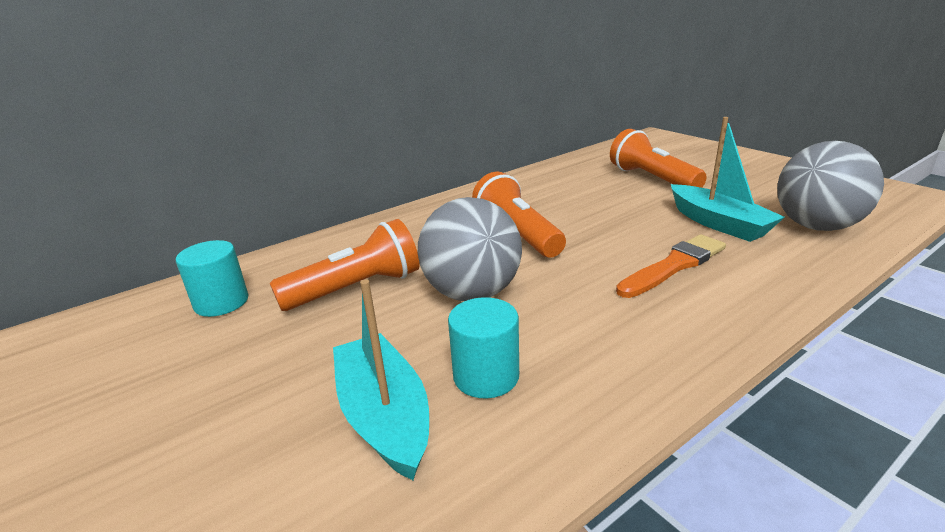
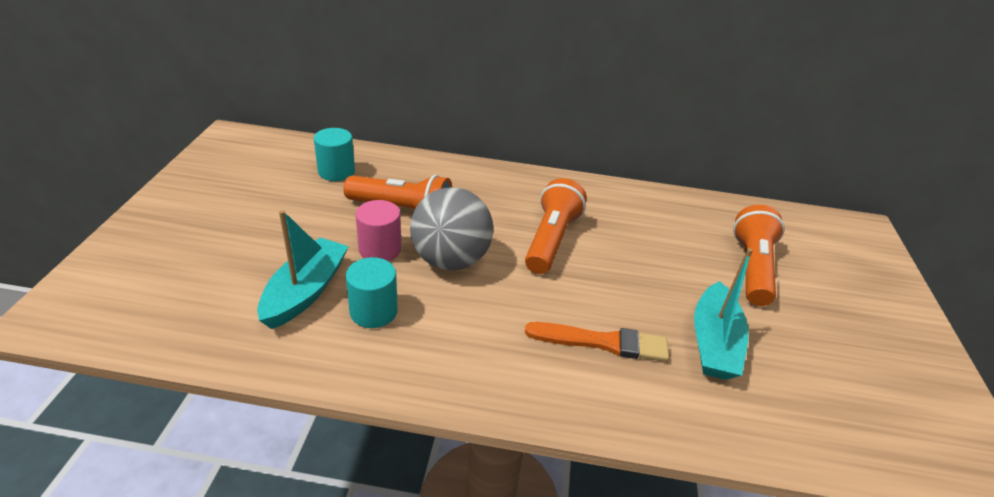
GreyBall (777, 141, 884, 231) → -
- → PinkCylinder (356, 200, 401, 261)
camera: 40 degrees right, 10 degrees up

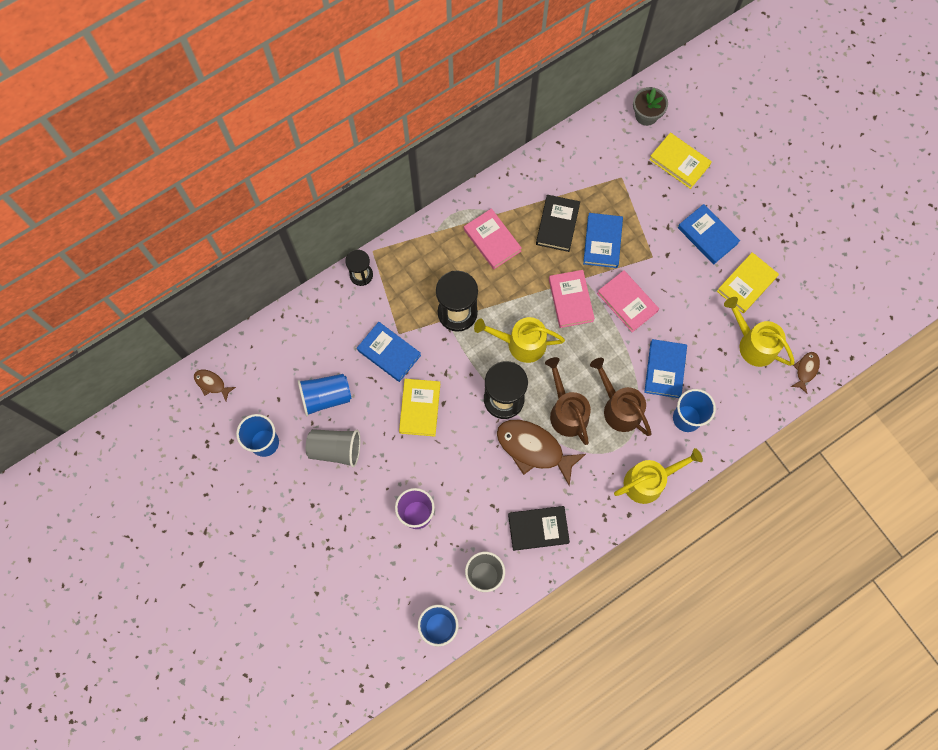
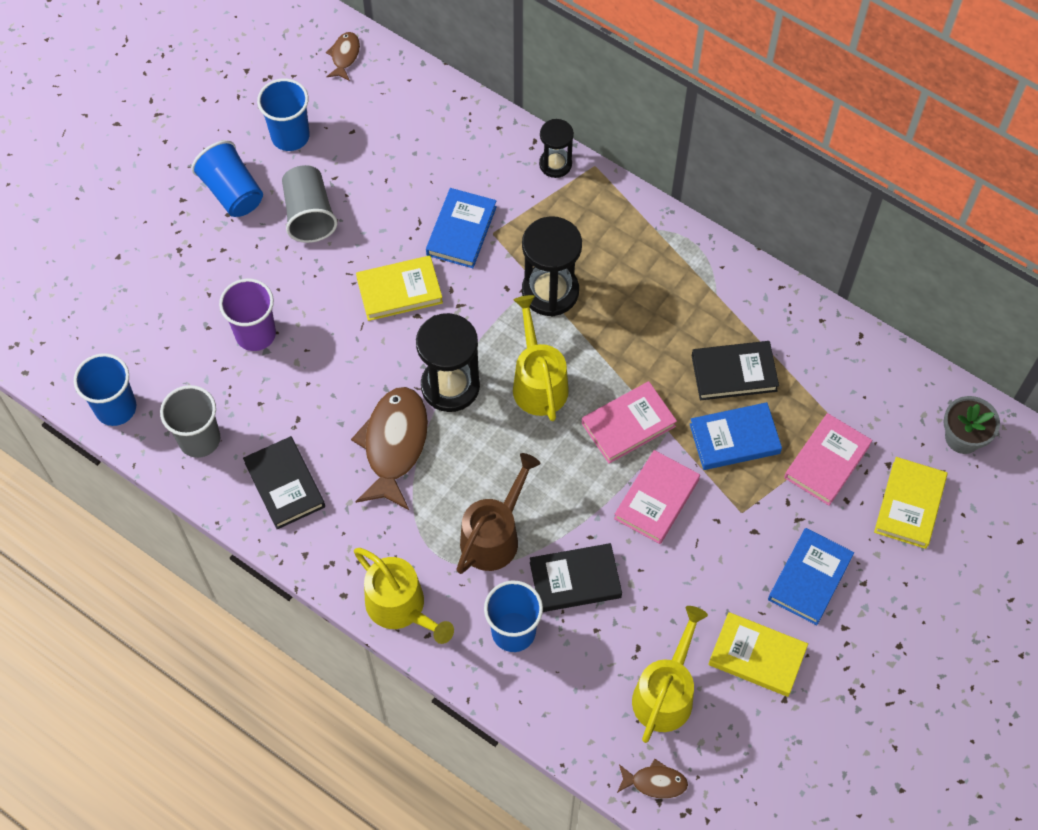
BlueCup (298, 374, 351, 416) → BlueCup (191, 140, 263, 217), moved
PinkBook (464, 208, 522, 269) → PinkBook (784, 413, 872, 506), moved
BrownWateringCan (545, 357, 591, 445) → -
BlueBook (644, 339, 687, 398) → BlackBook (530, 543, 622, 612)
camera: 70 degrees right, 10 degrees down

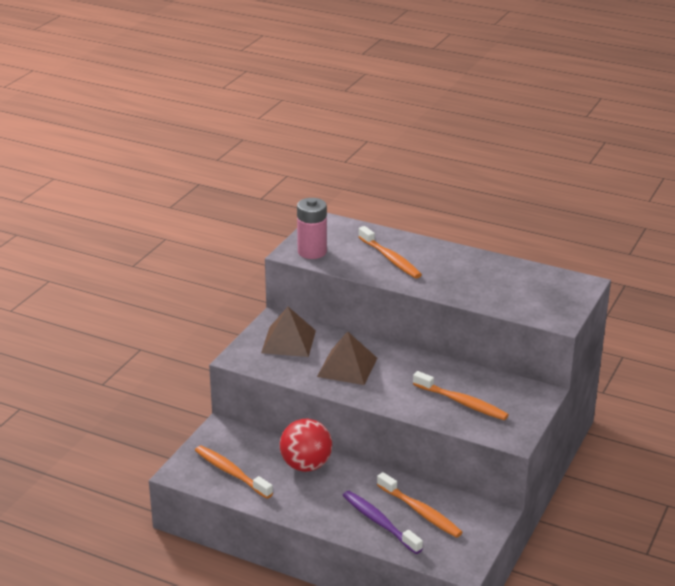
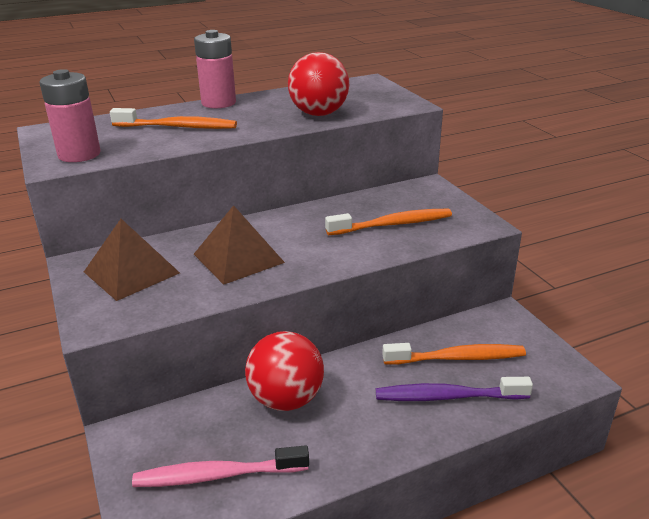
OrangeToothbrush (195, 445, 273, 499) → PinkToothbrush (132, 445, 309, 487)
- → PinkBattery (194, 30, 236, 108)
- → RedBall (288, 52, 349, 116)
camera: 50 degrees left, 0 degrees up

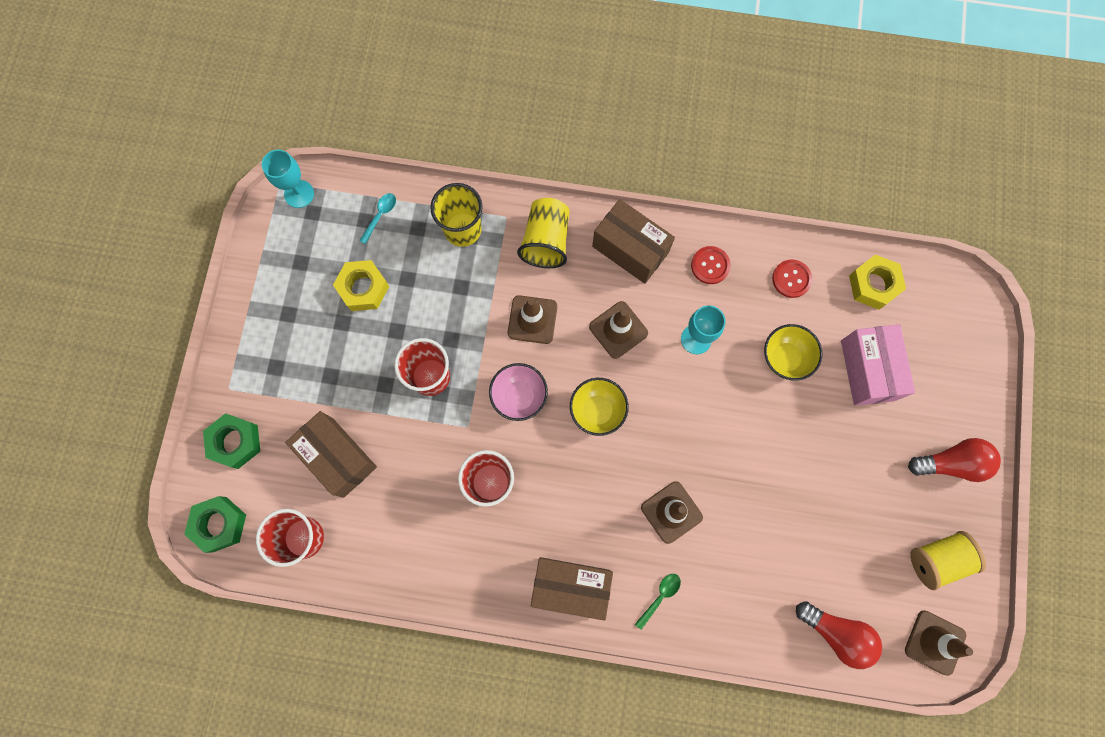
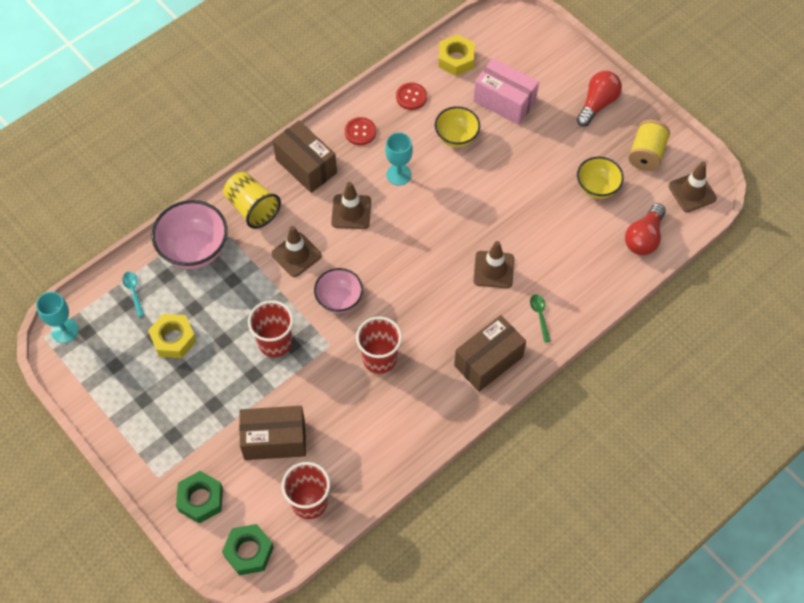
YellowCup (430, 183, 482, 247) → PinkBowl (152, 200, 228, 269)
YellowBowl (570, 378, 629, 436) → YellowBowl (577, 157, 624, 199), moved
BrownBox (592, 199, 675, 284) → BrownBox (273, 121, 337, 193), 60 degrees clockwise
RedLightBulb (796, 601, 882, 669) → RedLightBulb (625, 203, 666, 255), 135 degrees clockwise
camera: 50 degrees left, 15 degrees down

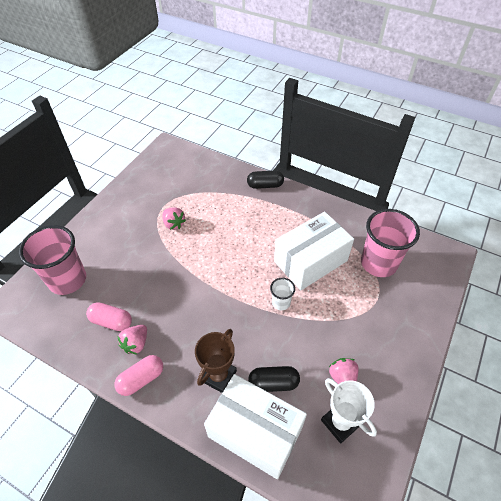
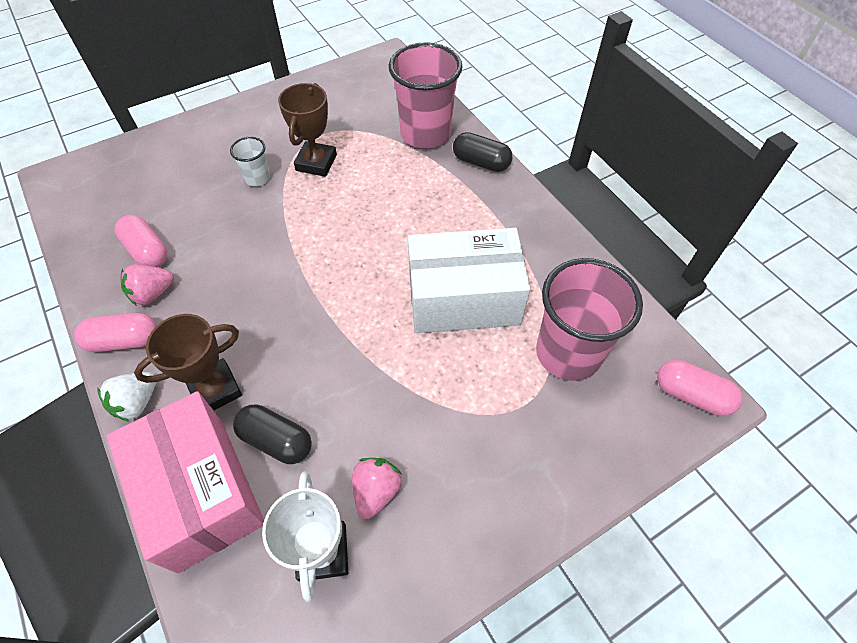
PinkCup (19, 225, 86, 295) → PinkCup (389, 42, 463, 149), moved
PinkStrawberry (163, 207, 186, 230) → BrownTrophy (278, 83, 337, 177)
WhiteBox (204, 374, 307, 479) → PinkBox (106, 391, 264, 574)
WhiteCup (270, 278, 295, 310) → WhiteCup (230, 137, 270, 187), moved
- → WhiteStrawberry (97, 372, 156, 422)
- → PinkCapsule (657, 360, 742, 416)
camera: 30 degrees right, 5 degrees up

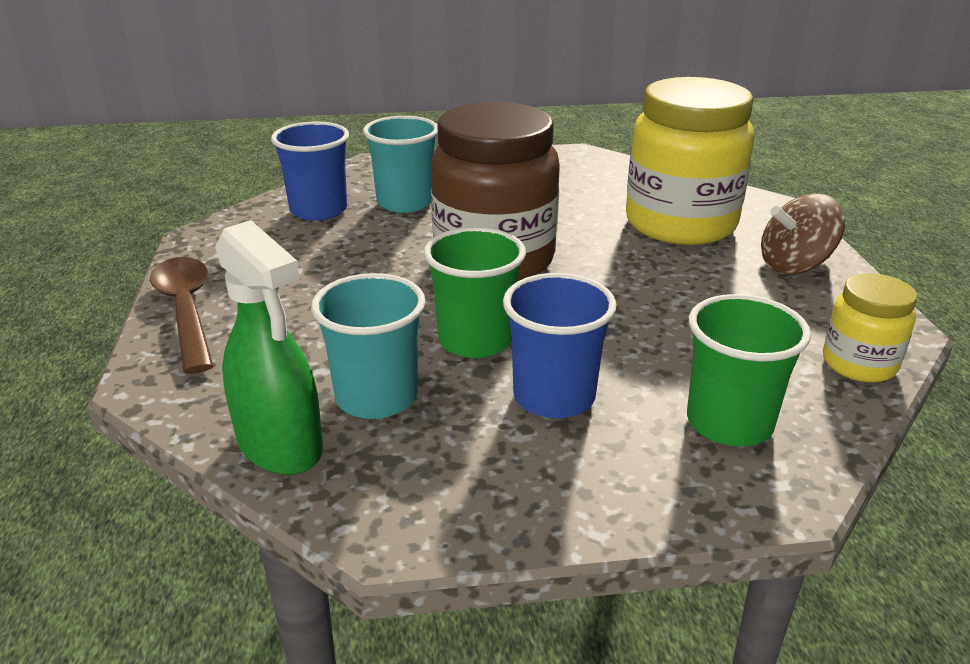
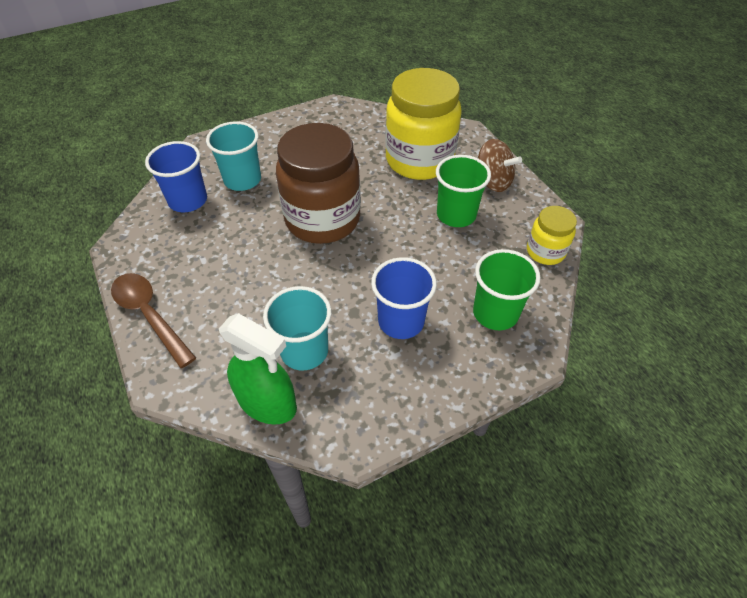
GreenCup (424, 227, 526, 358) → GreenCup (436, 155, 491, 227), moved
BrownSpinningTop (761, 194, 845, 274) → BrownSpinningTop (478, 139, 522, 192), 105 degrees counterclockwise
camera: 20 degrees left, 20 degrees up

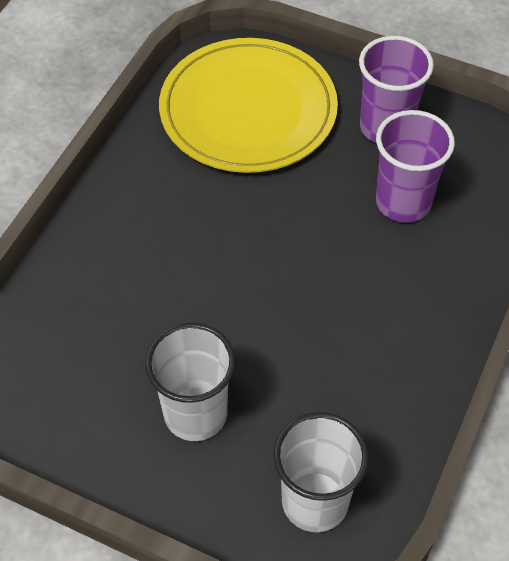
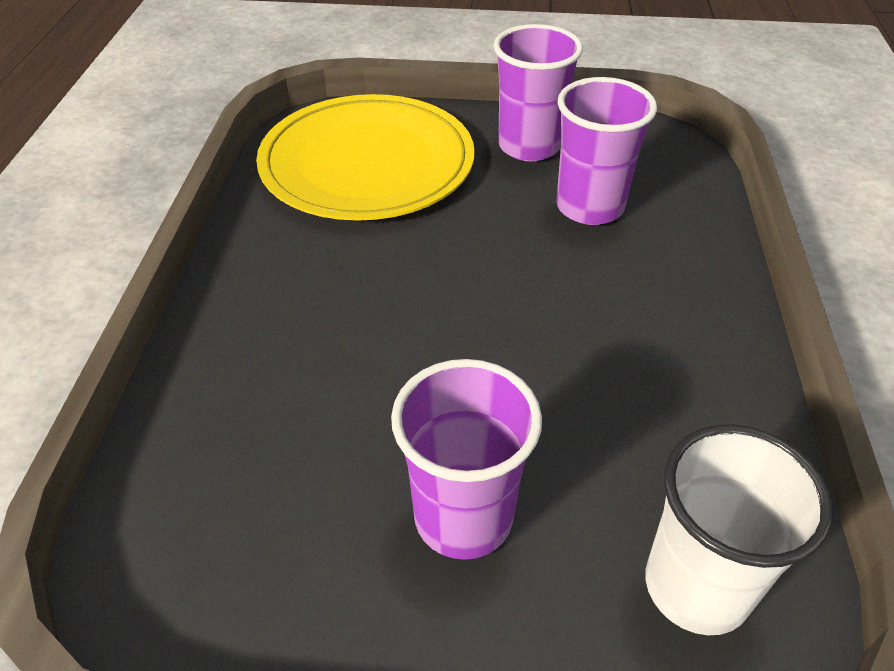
WhiteCup (145, 323, 235, 441) → PurpleCup (391, 359, 542, 560)
camera: 20 degrees left, 10 degrees down

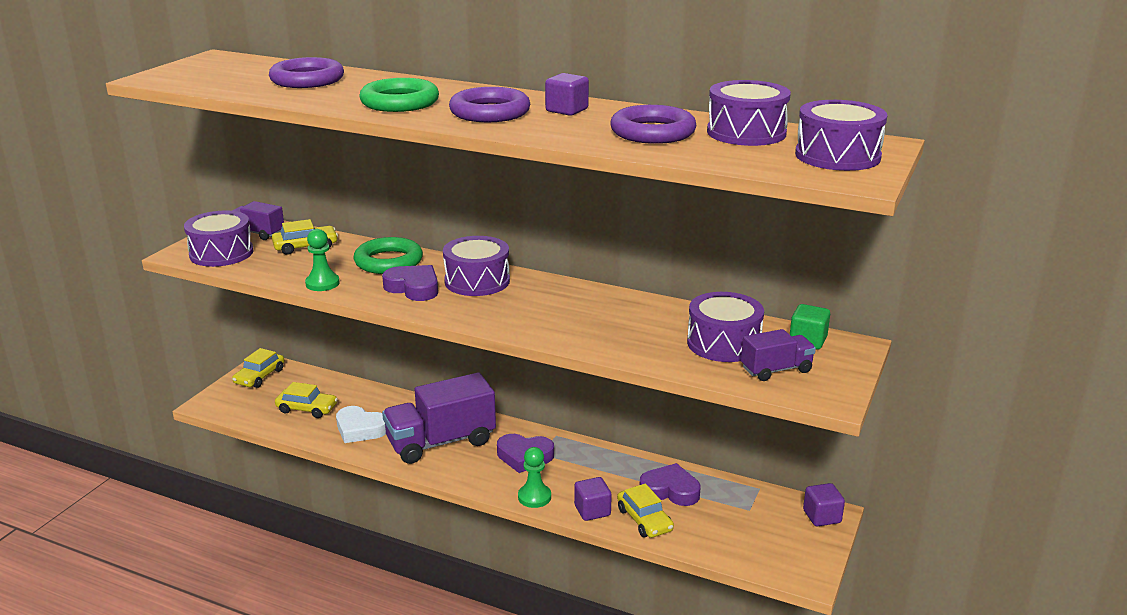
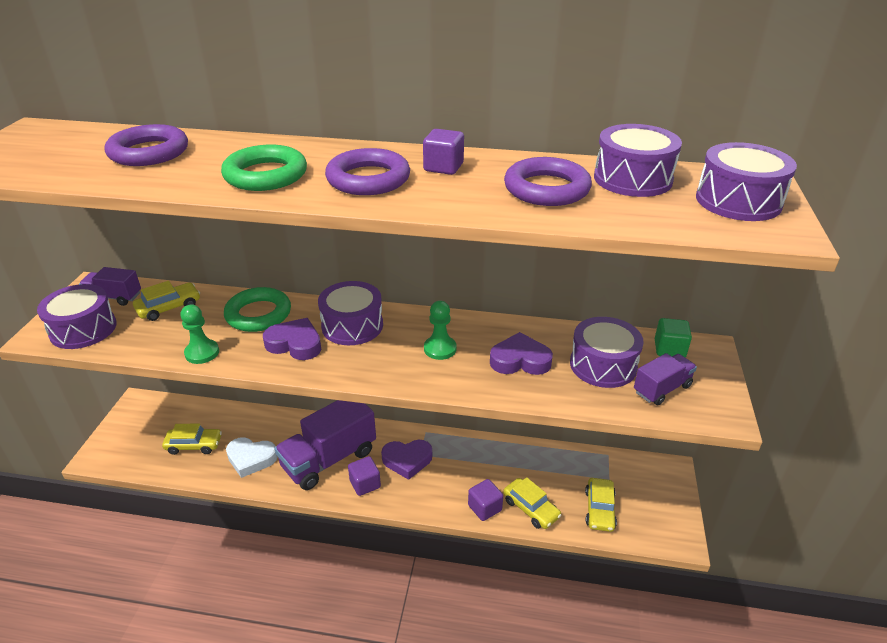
YellowCar (232, 348, 284, 388) → YellowCar (585, 478, 617, 532), moved
GreenPawn (518, 447, 551, 508) → GreenPawn (424, 301, 456, 360), moved
PurpleHeart (640, 463, 700, 506) → PurpleHeart (490, 332, 553, 375), moved
PurpleCube (803, 483, 845, 526) → PurpleCube (348, 456, 381, 496), moved
camera: 15 degrees left, 10 degrees up

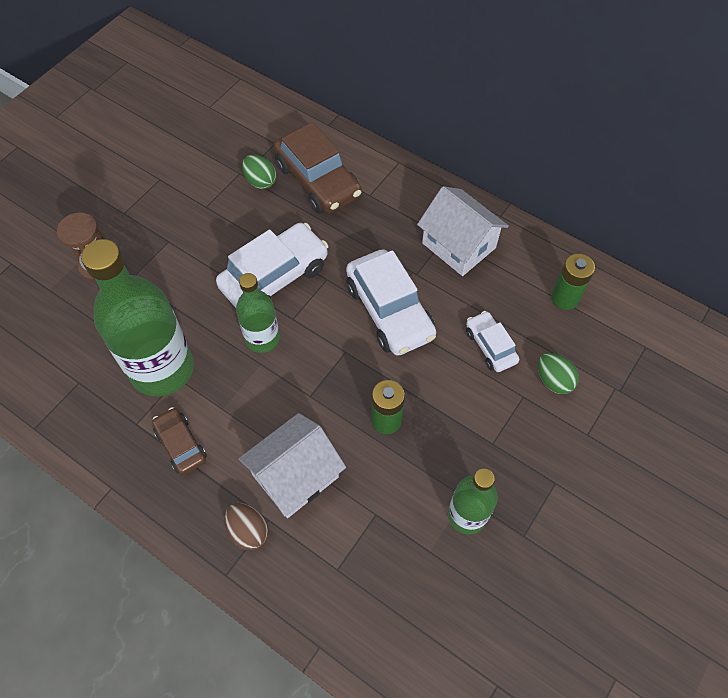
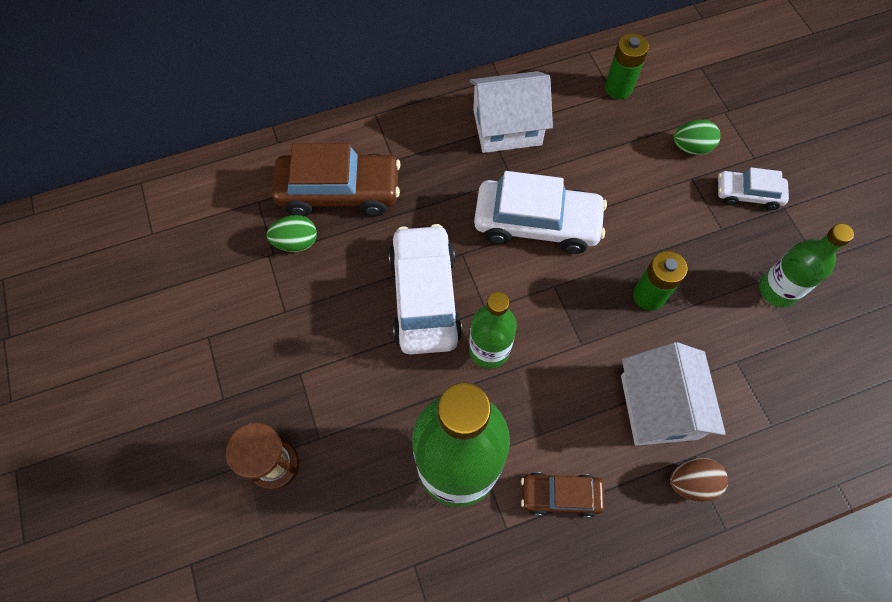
WhiteCar (466, 311, 519, 372) → WhiteCar (718, 167, 789, 210), moved
camera: 55 degrees left, 5 degrees up

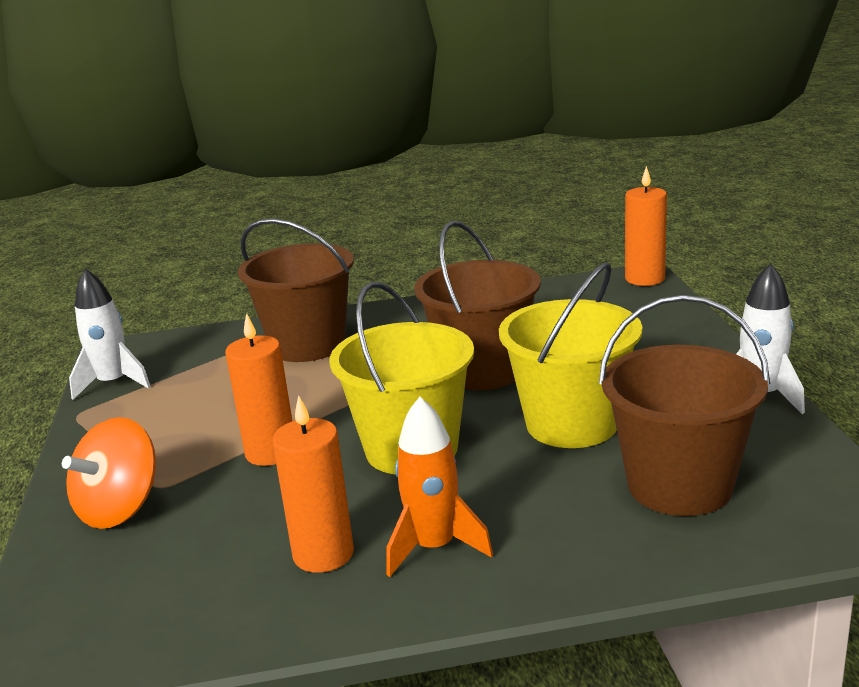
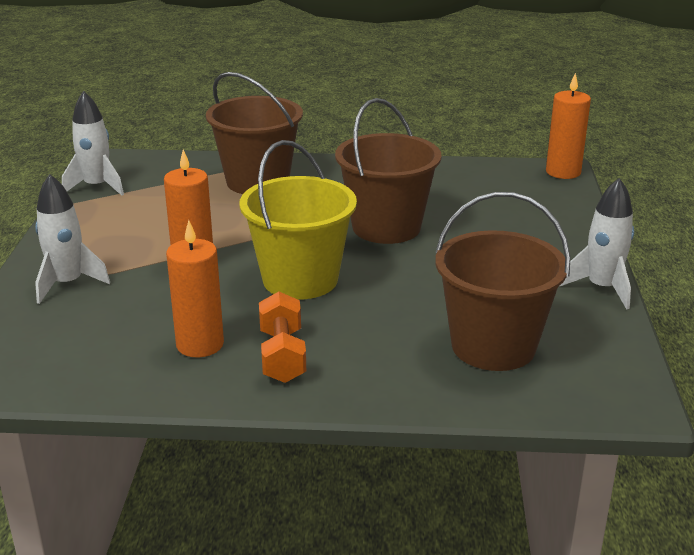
OrangeSpinningTop (62, 417, 156, 529) → WhiteRocket (35, 174, 110, 304)
OrangeRocket (386, 397, 493, 577) → OrangeDumbbell (259, 292, 306, 383)
YellowBucket (499, 263, 642, 448) → -
camera: 10 degrees right, 5 degrees up

